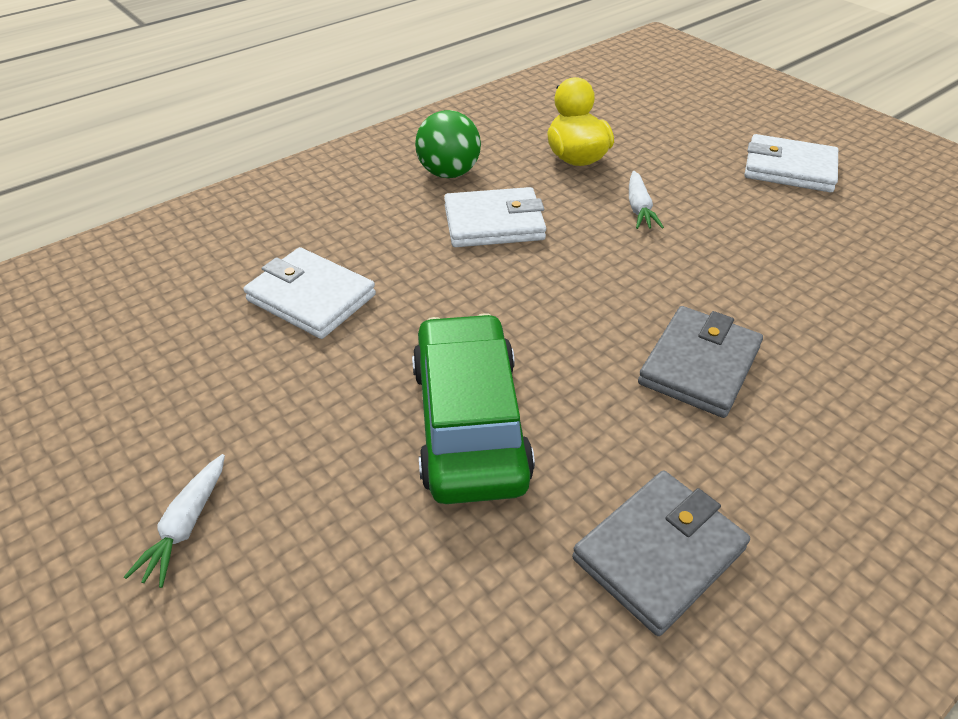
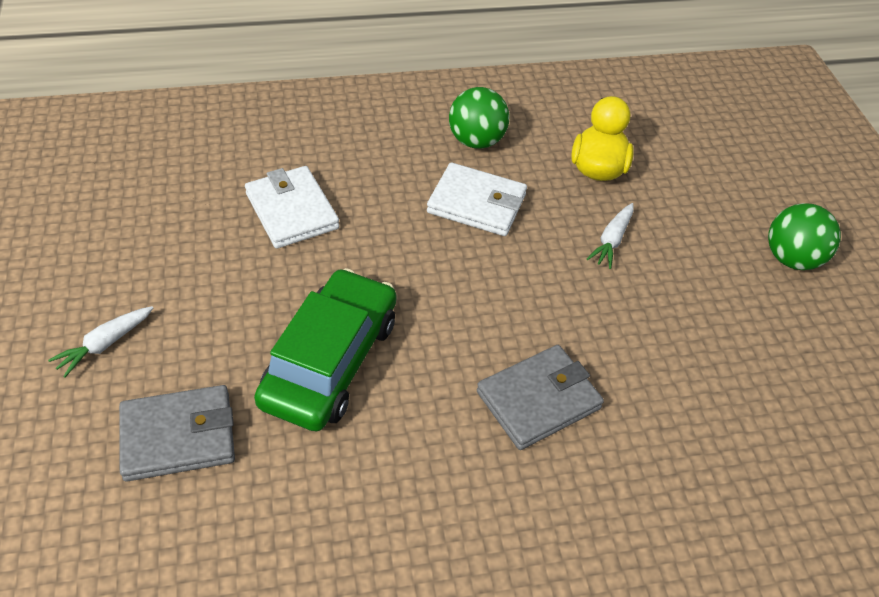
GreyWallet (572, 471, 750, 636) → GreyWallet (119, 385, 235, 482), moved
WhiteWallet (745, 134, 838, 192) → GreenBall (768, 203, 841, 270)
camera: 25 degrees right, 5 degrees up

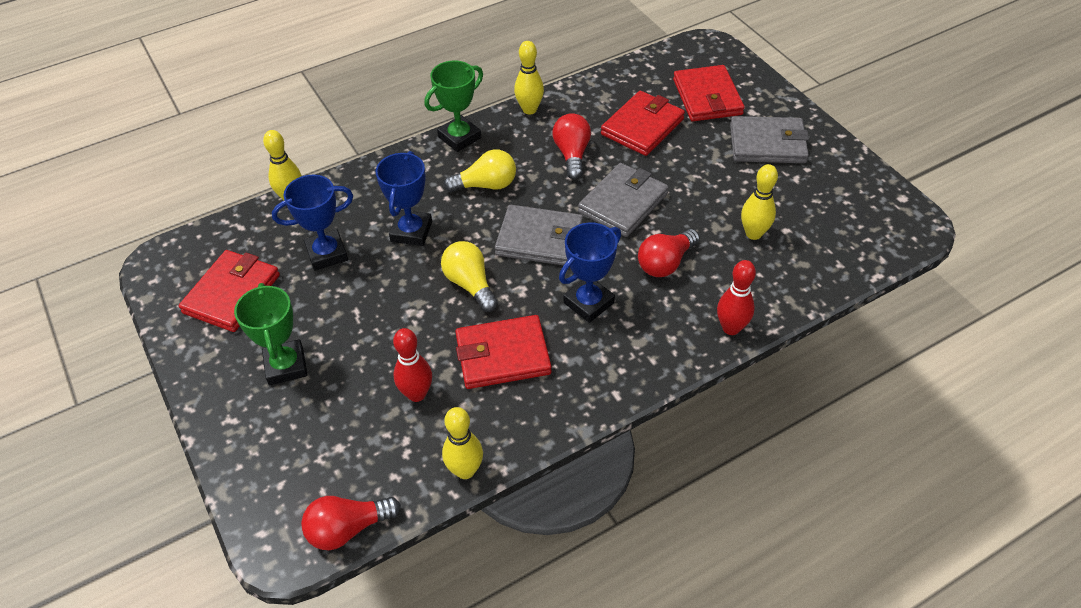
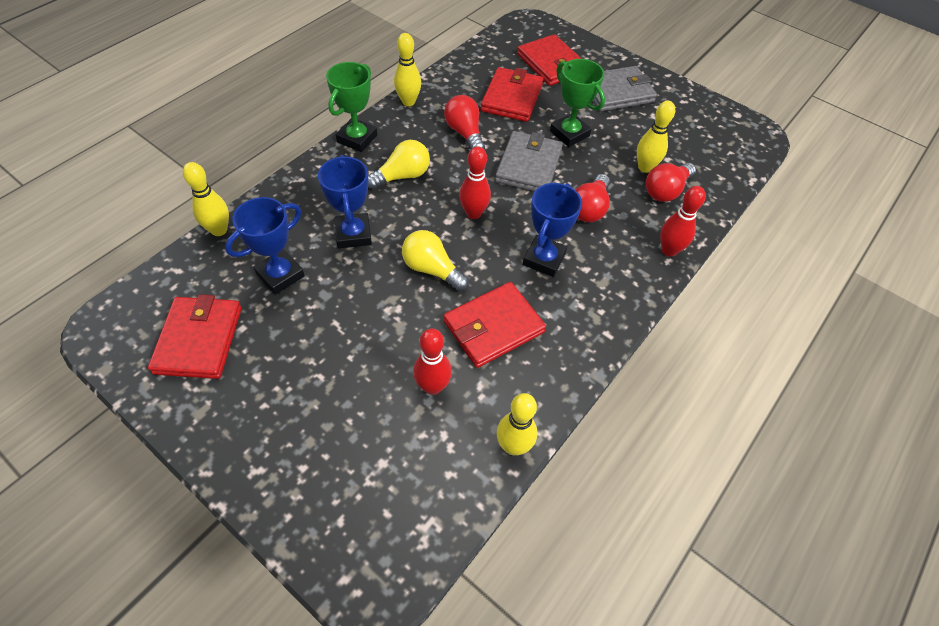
GreenTrophy (234, 283, 307, 385) → GreenTrophy (550, 59, 605, 147), moved
RedLightBulb (301, 496, 401, 550) → RedLightBulb (646, 163, 696, 202), moved
GreyWallet (495, 205, 583, 265) → RedBowlingPin (459, 146, 491, 219)
camera: 25 degrees left, 5 degrees up

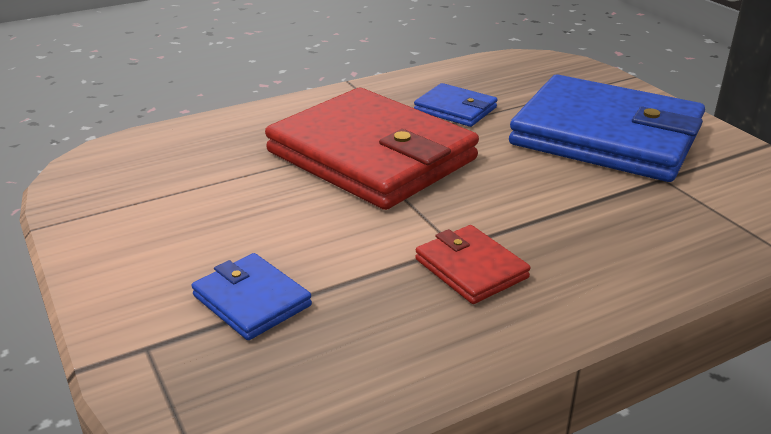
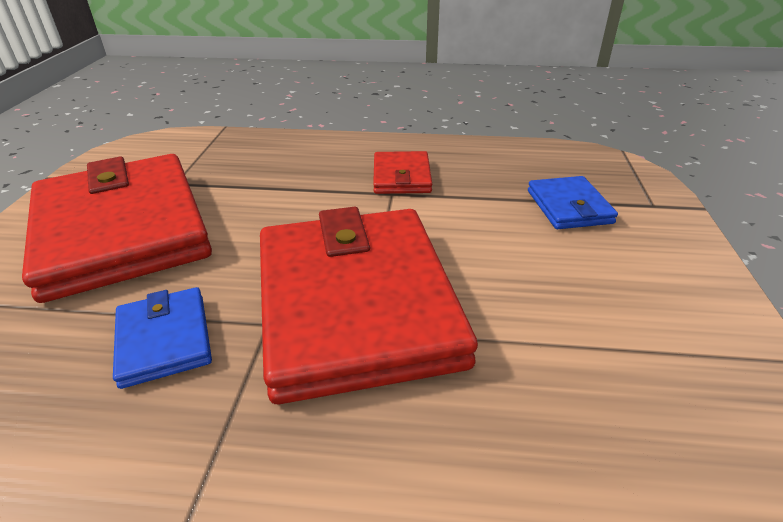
BlueWallet (509, 75, 705, 182) → RedWallet (22, 154, 212, 303)
camera: 145 degrees left, 5 degrees up

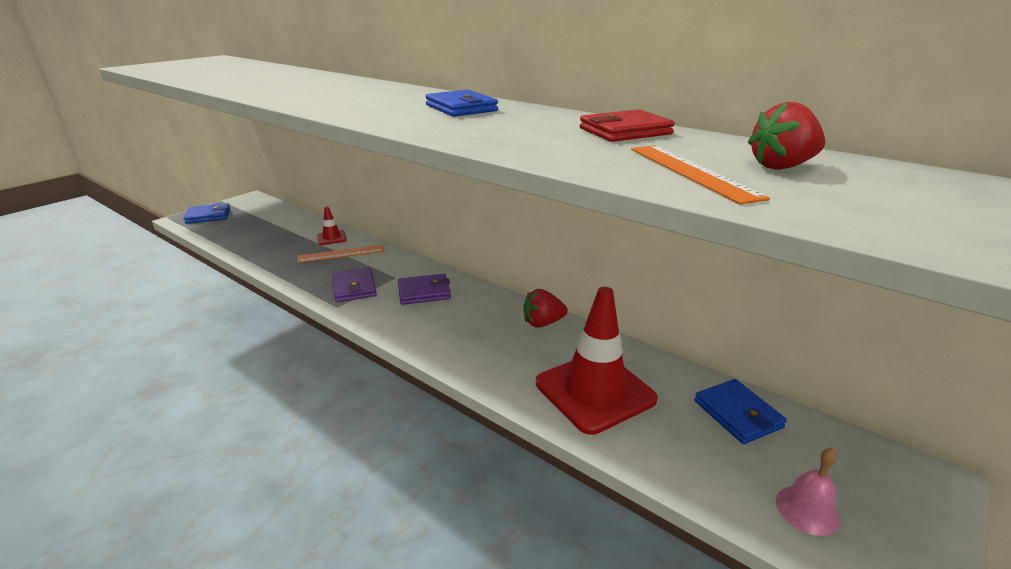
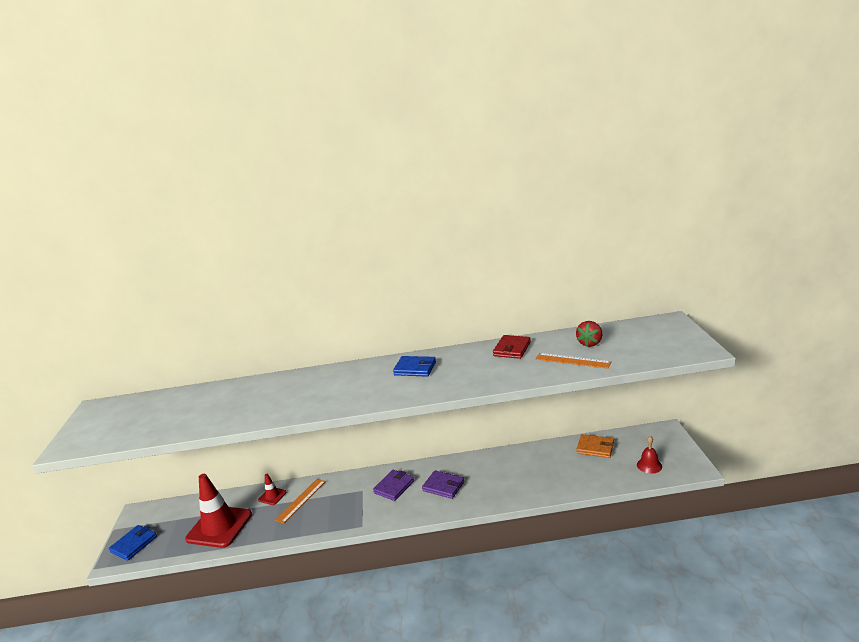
PurpleWallet (332, 268, 377, 302) → PurpleWallet (422, 470, 464, 499), moved
RedStrawberry (523, 289, 568, 328) → -
RedTrafficCone (536, 287, 658, 435) → RedTrafficCone (185, 474, 252, 548), moved
BlueWallet (694, 379, 787, 444) → OrangeWallet (576, 434, 614, 458)
PinkBell (776, 448, 840, 536) → RedBell (637, 436, 662, 474)
camera: 40 degrees left, 5 degrees down

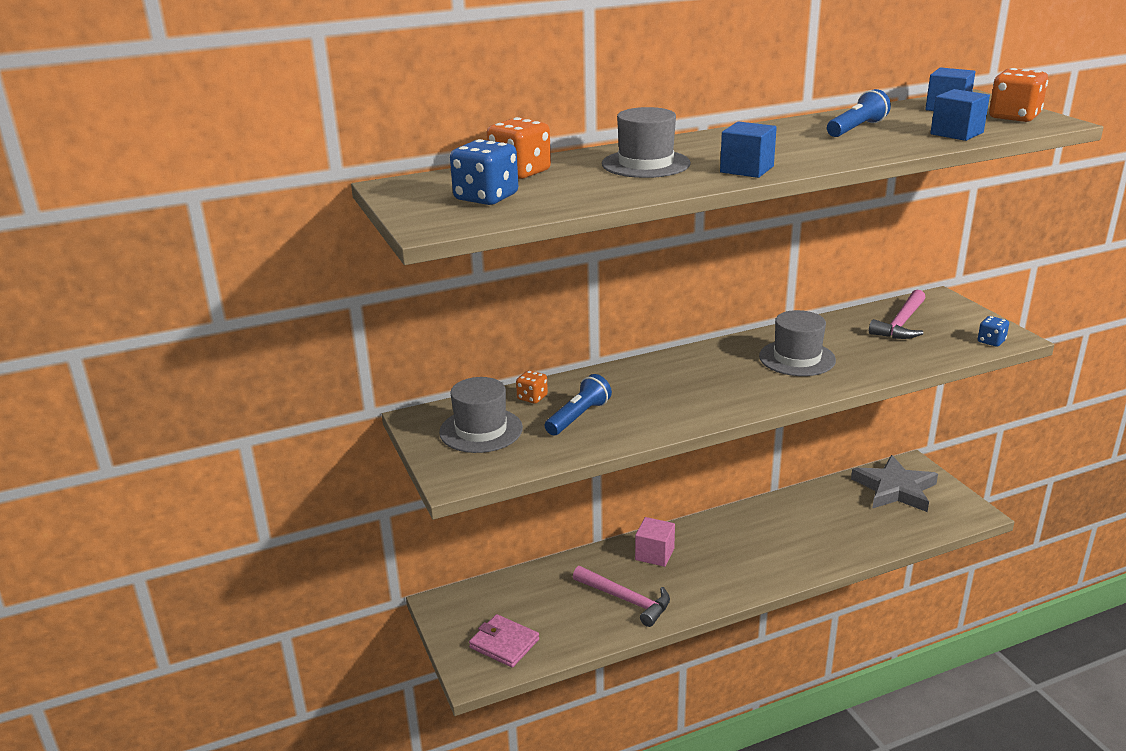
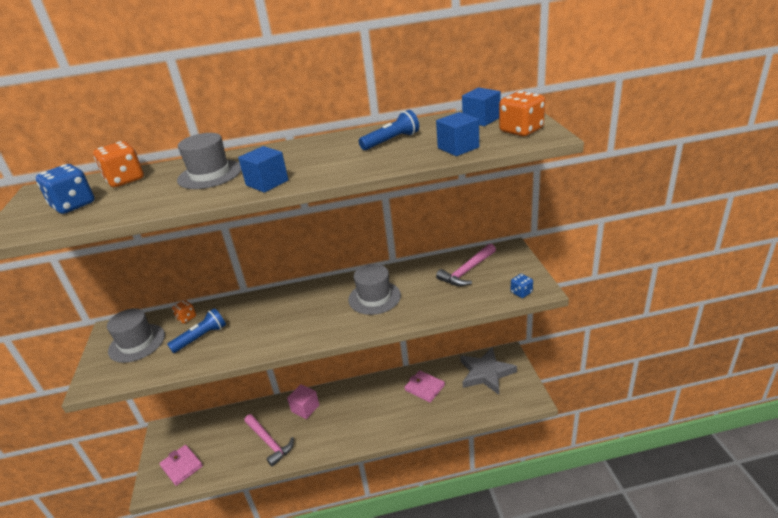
- → PinkWallet (404, 370, 445, 403)
camera: 15 degrees right, 5 degrees up

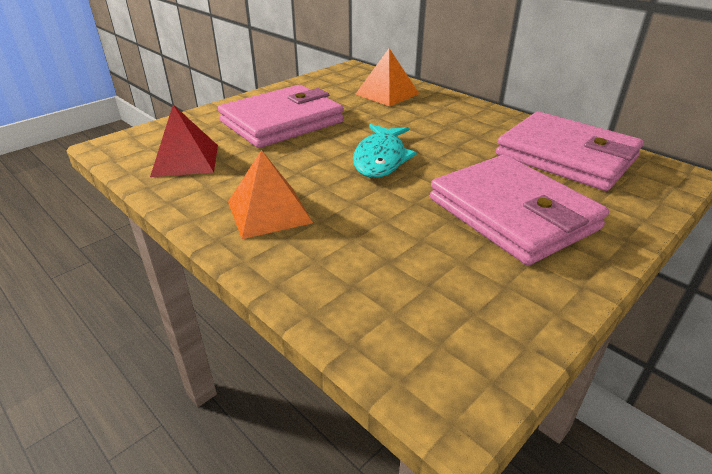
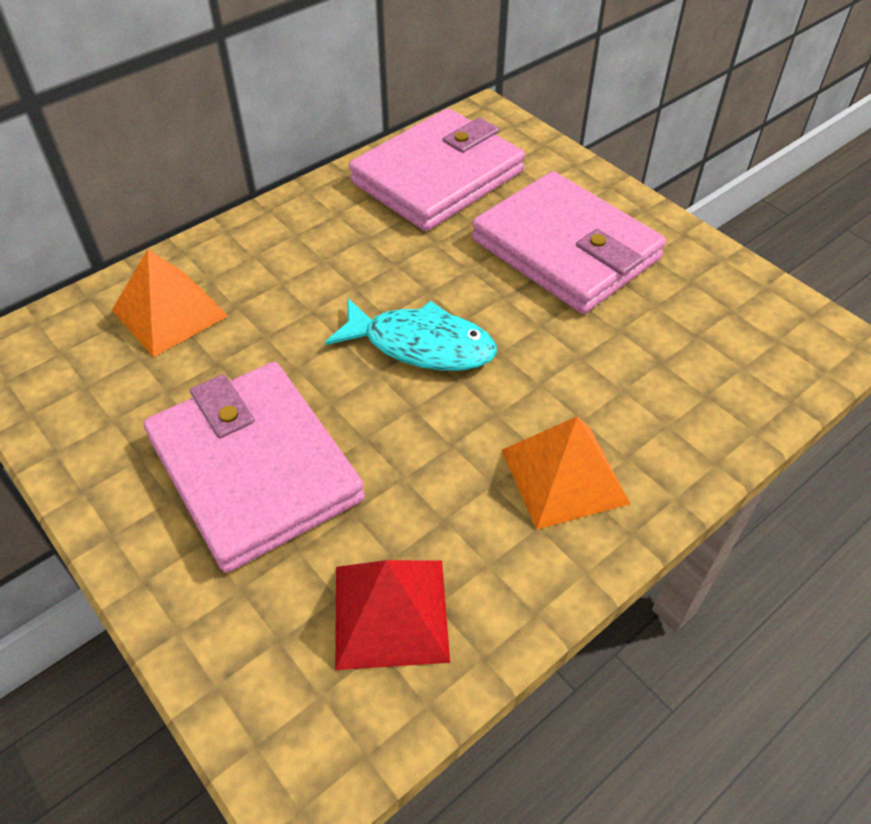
PinkWallet (430, 155, 609, 265) → PinkWallet (472, 171, 666, 314), 75 degrees clockwise
camera: 85 degrees left, 15 degrees up

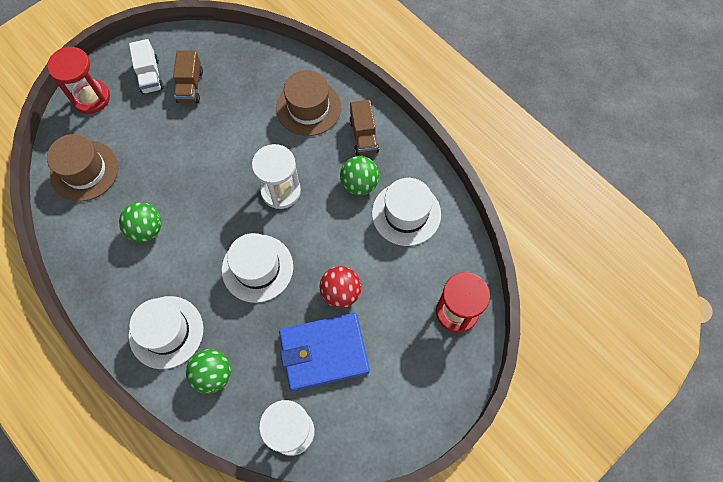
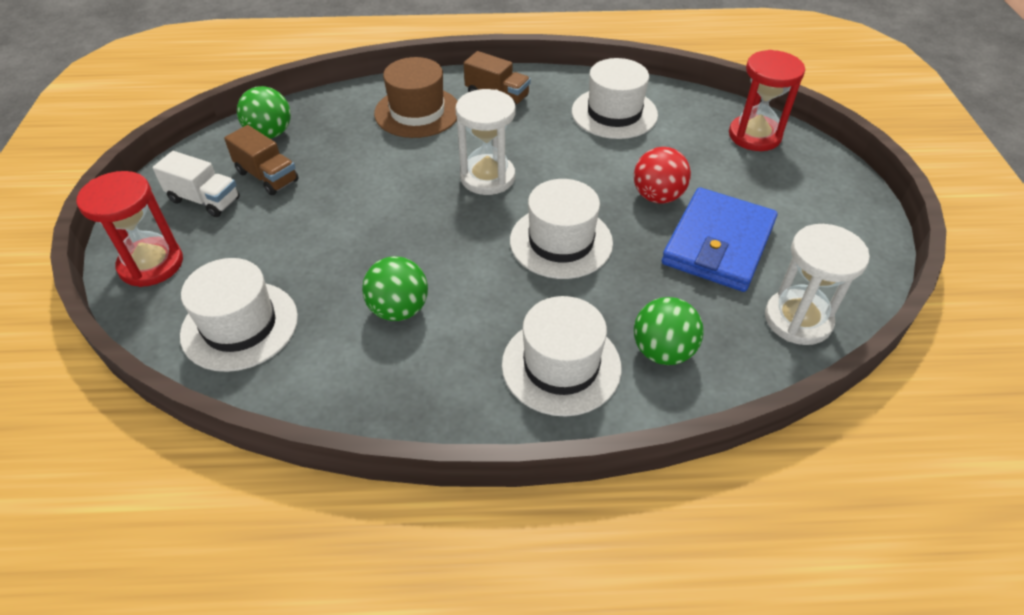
BrownHat (47, 134, 119, 202) → WhiteHat (180, 258, 298, 372)
GreenBall (340, 156, 379, 195) → GreenBall (237, 86, 291, 139), moved
camera: 50 degrees left, 20 degrees down

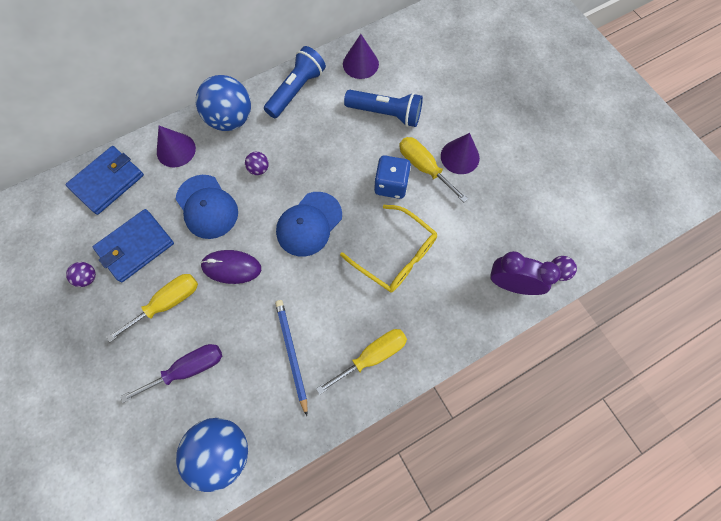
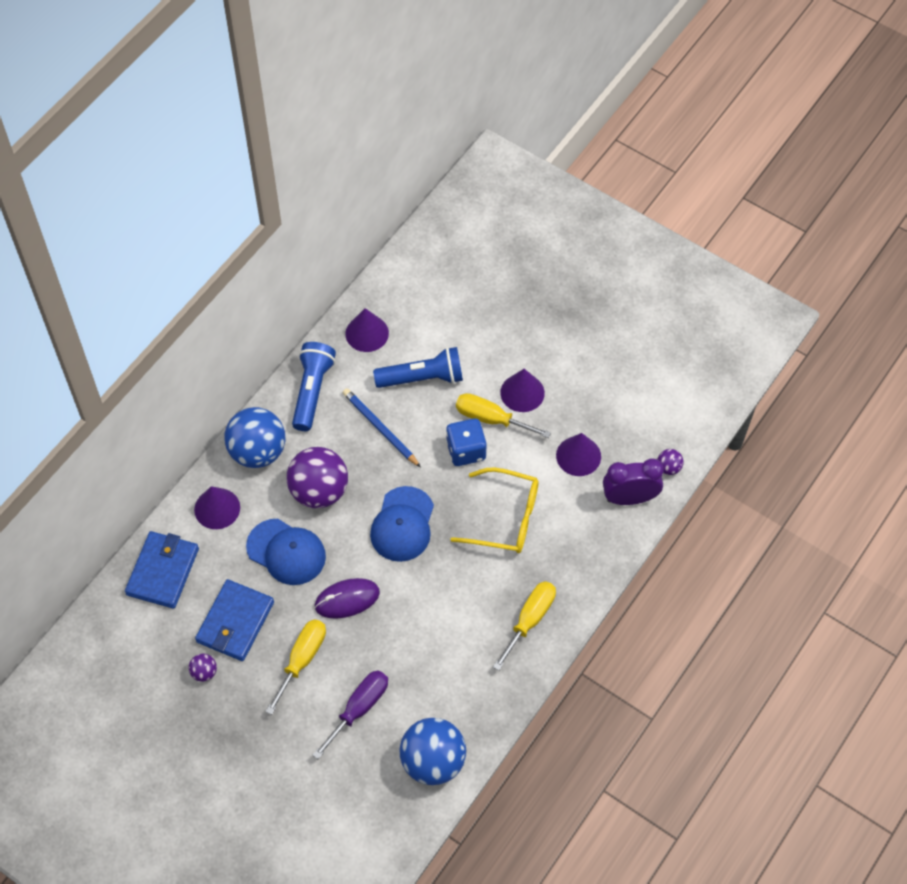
PurpleBall (245, 152, 269, 175) → PurpleBall (287, 447, 348, 508), x2.30
BluePencil (275, 300, 308, 416) → BluePencil (343, 388, 421, 468), moved
- → PurpleCone (556, 433, 601, 476)
camera: 25 degrees left, 10 degrees down

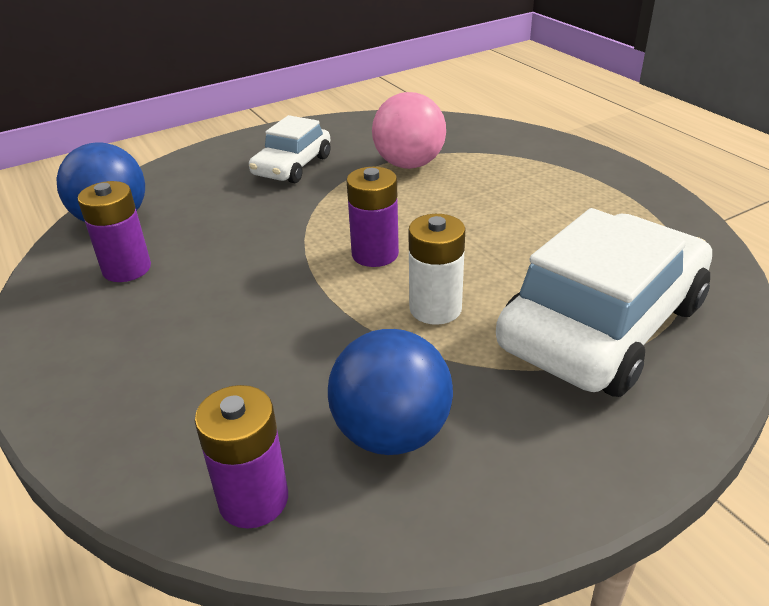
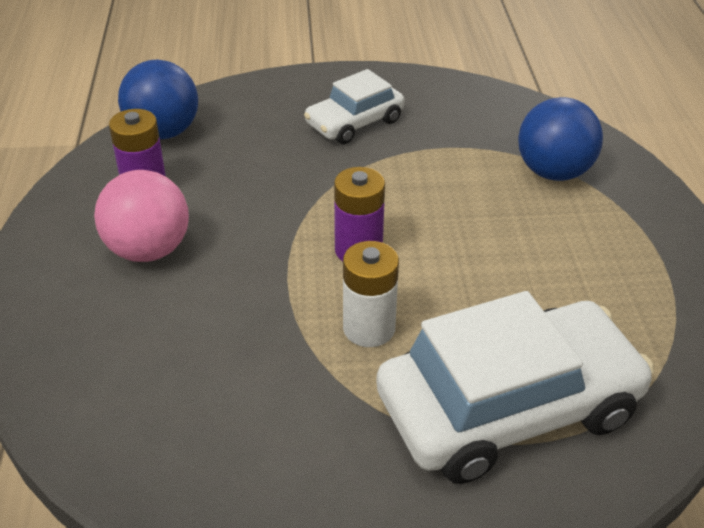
PurpleBattery (195, 385, 288, 529) → -
BlueBall (328, 329, 453, 455) → BlueBall (518, 97, 603, 181), moved
PinkBall (372, 92, 446, 169) → PinkBall (94, 170, 189, 262), moved
camera: 25 degrees right, 5 degrees up

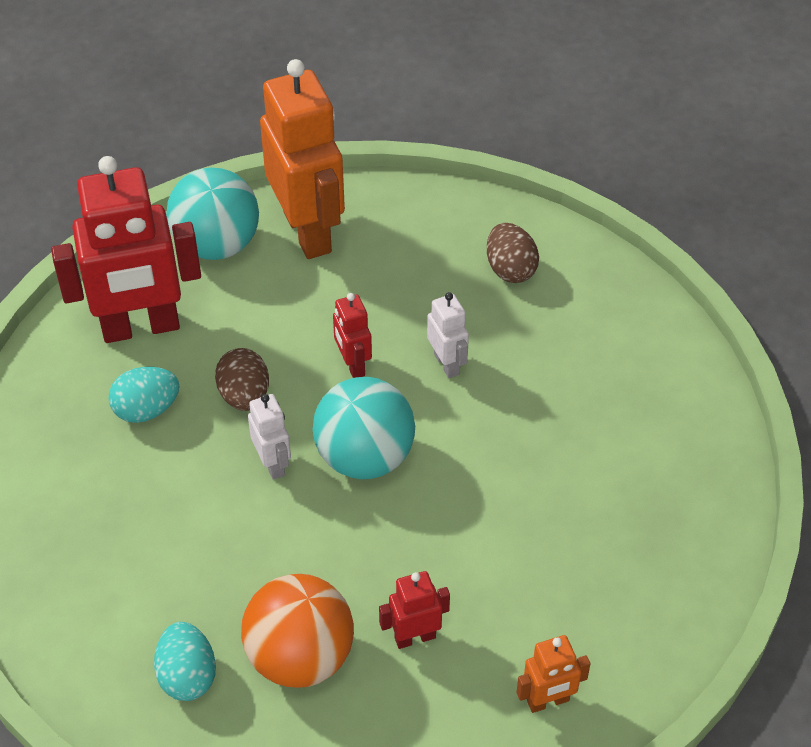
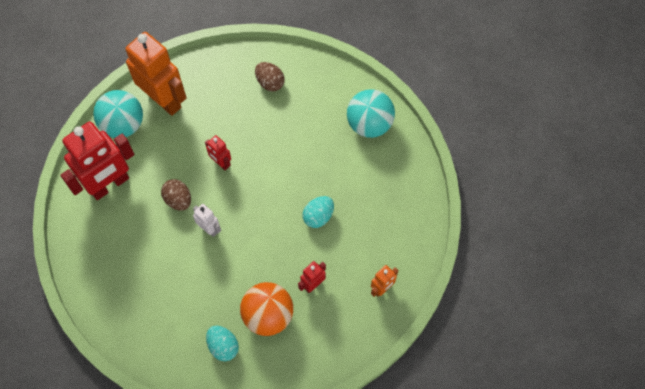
TurquoiseEgg (108, 367, 180, 423) → TurquoiseEgg (302, 196, 334, 228), moved
TurquoiseBall (312, 377, 415, 479) → TurquoiseBall (347, 89, 395, 138), moved
WhiteRobot (427, 292, 469, 378) → -
camera: 25 degrees left, 15 degrees up

